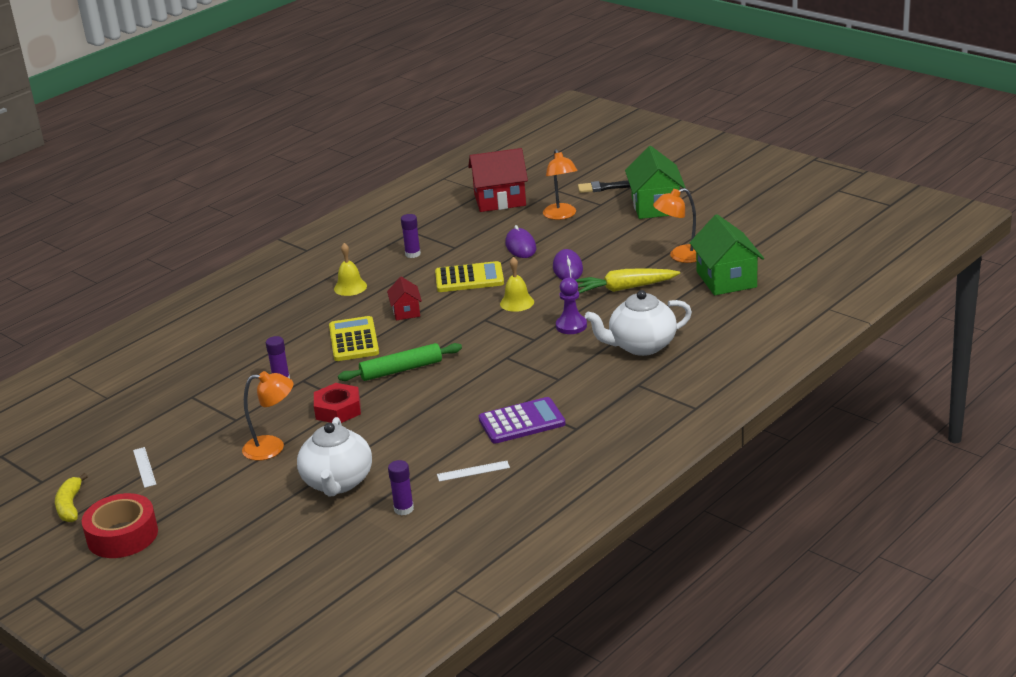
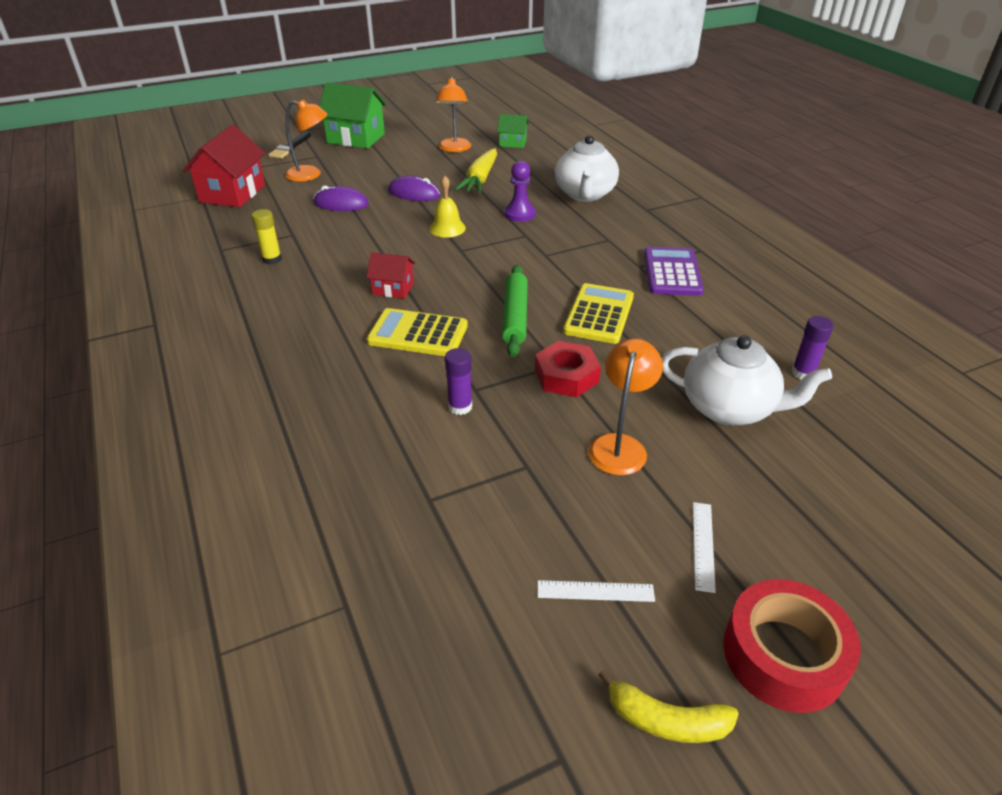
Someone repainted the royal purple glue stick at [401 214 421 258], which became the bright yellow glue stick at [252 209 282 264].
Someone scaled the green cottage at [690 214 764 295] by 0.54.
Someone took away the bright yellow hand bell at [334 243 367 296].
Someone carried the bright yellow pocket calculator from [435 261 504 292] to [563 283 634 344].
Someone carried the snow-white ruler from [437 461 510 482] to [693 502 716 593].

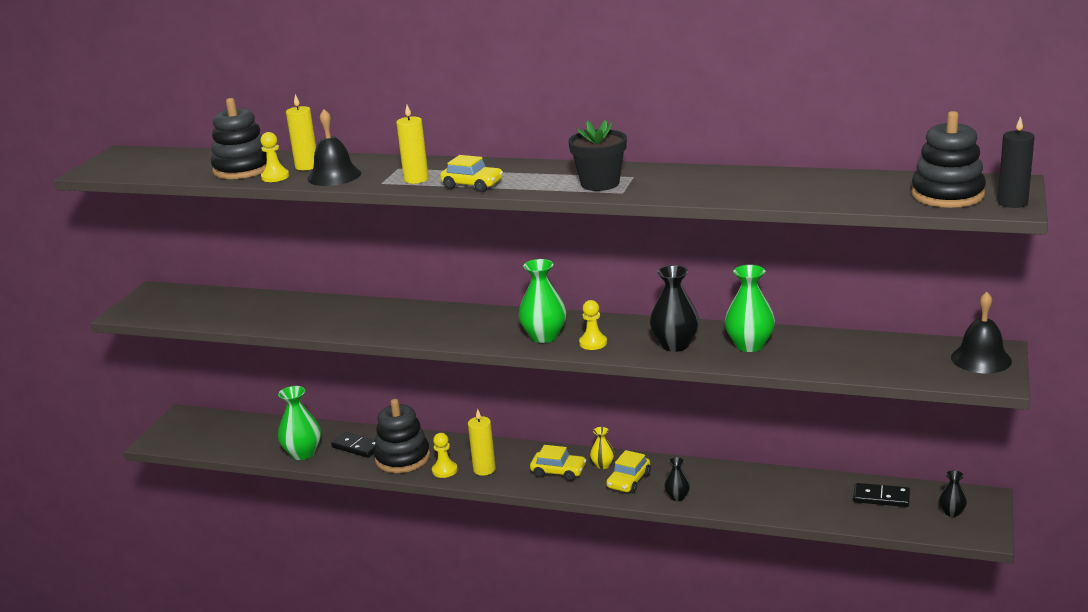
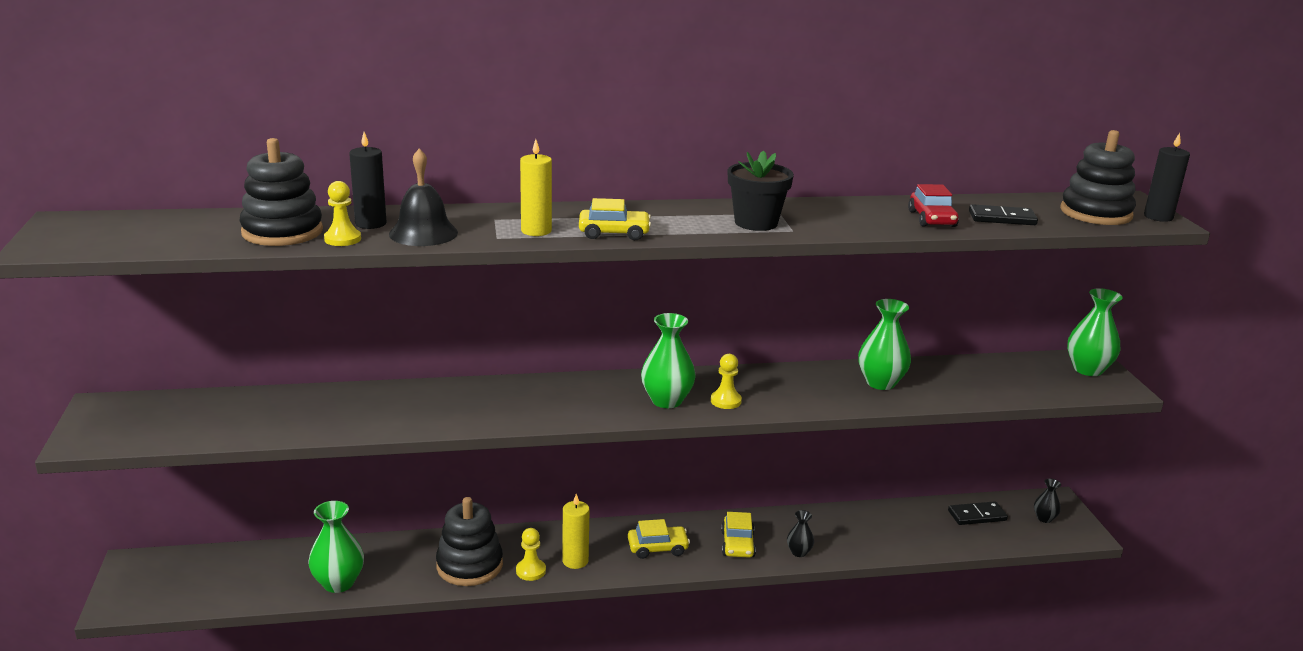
Someone repainted the bright yellow pillar candle at [286 94 316 170], which became the black pillar candle at [349 132 386 229].
Someone took away the black vase at [650 265 699 352].
Someone swapped the black hand bell at [951 292 1012 373] for the green vase at [1067 288 1123 376].
Someone took away the bright yellow vase at [590 427 615 469].
Someone carried the black domino tile from [331 432 376 458] to [969 204 1038 225].
Someone put down the crimson car at [908 184 959 227].

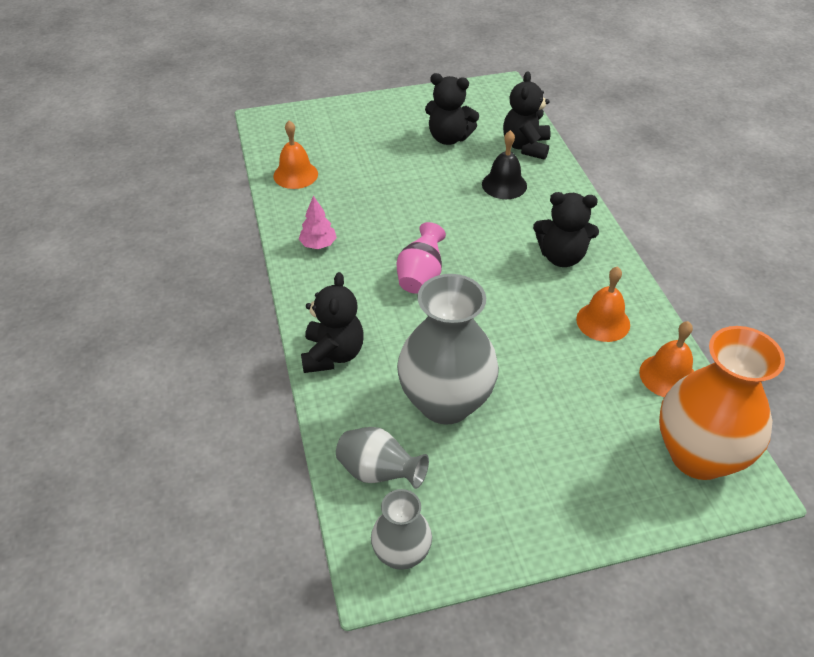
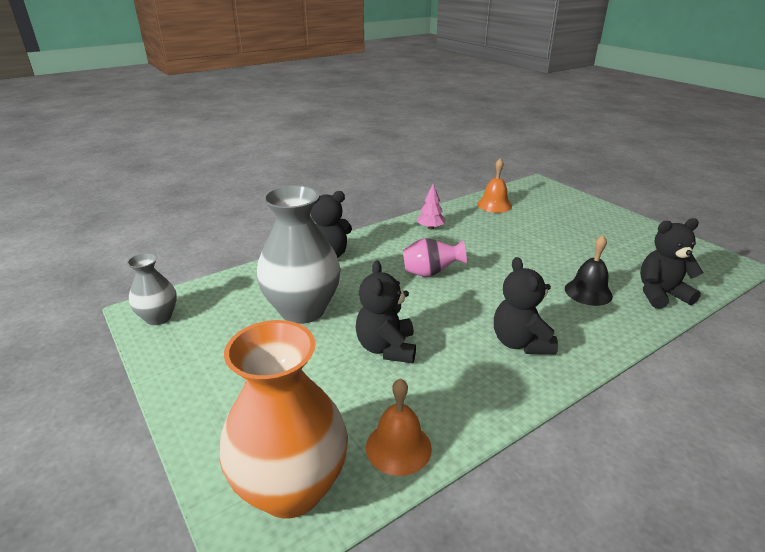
Someone carried the black stuffed bear from [425 73 479 145] to [355 261 416 363].
Someone took away the bright orange hand bell at [576 266 630 342].
Someone took away the gray vase at [336 427 429 489].

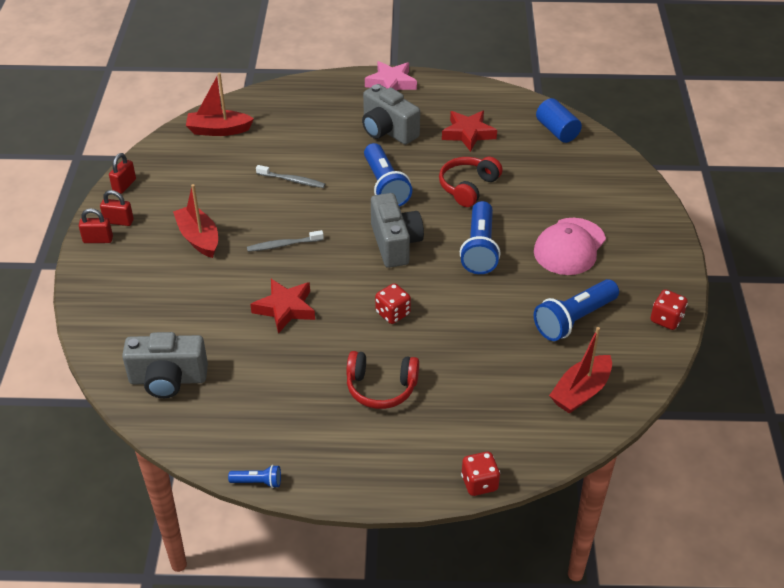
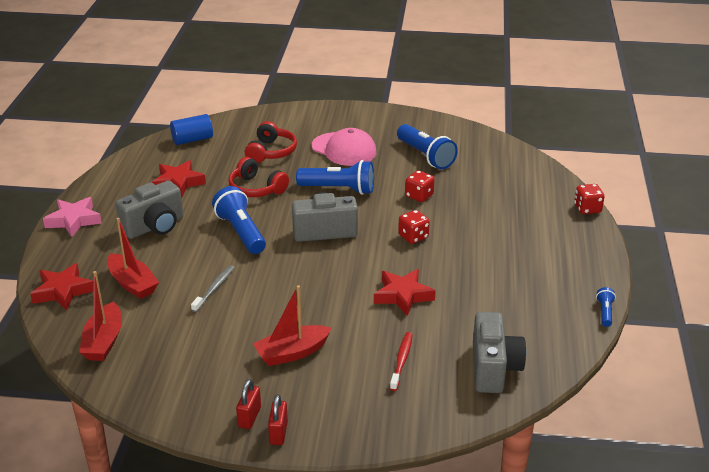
Someone rotated the royal blue pocket torch at [364 143 412 207] by 105 degrees counterclockwise.
Someone took away the crimson padlock at [109 153 136 194].
Someone took away the gray tooth brush at [247 230 324 252].
Someone carried the crimson die from [651 289 688 330] to [405 171 435 202].
Someone carried the crimson sailboat from [549 327 612 414] to [107 218 159 299].
Someone carried the crimson headset from [346 351 419 409] to [245 121 297 163].
Someone put down the crimson star shape at [31 263 94 311].
Someone put down the crimson tooth brush at [390 332 412 391].

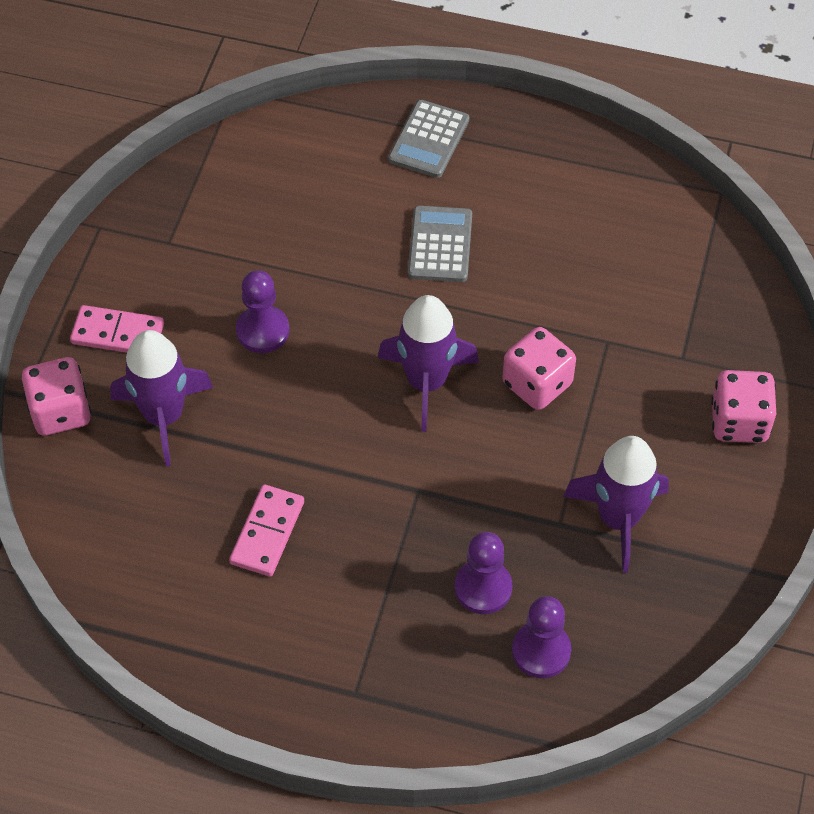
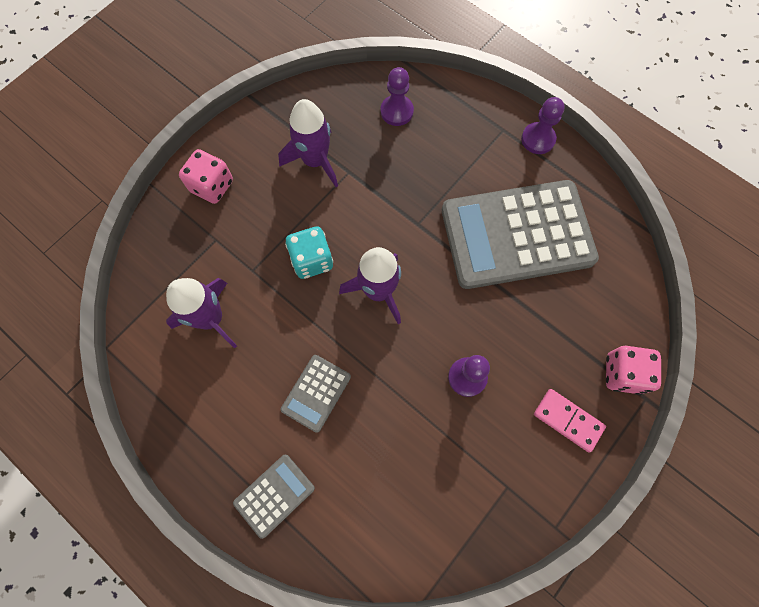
Someone repainted the rosy die at [502 327 576 410], which became the turquoise die at [285 226 333 279].
Someone carried the royal purple rocket from [110 330 213 467] to [166 278 237 348].
Someone swapped the rosy domino tile at [229 484 304 577] for the gray pocket calculator at [442 180 599 289].
Someone carried the royal purple chess pawn from [455 532 512 614] to [521 97 565 154].

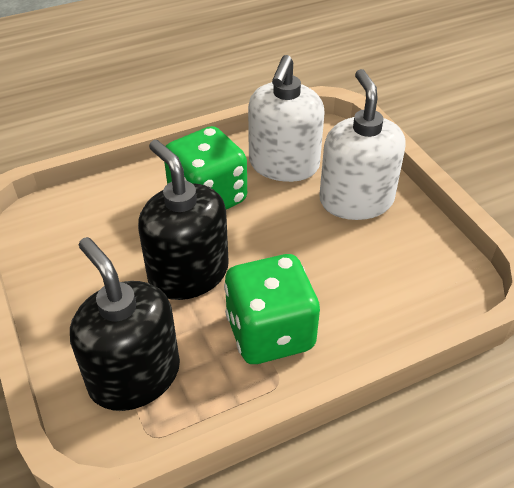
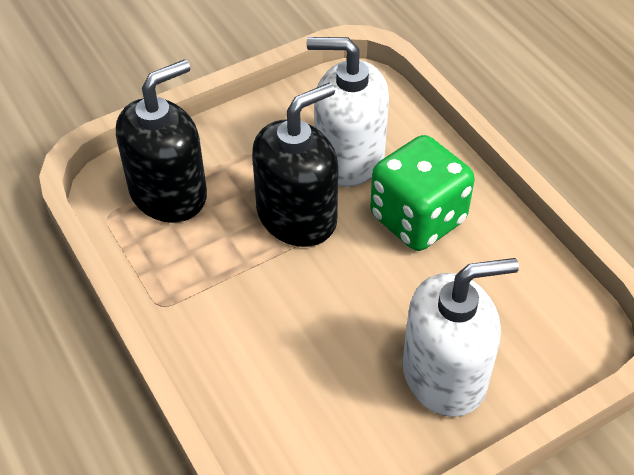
Someone carried the snow-white pump bottle from [248 55 325 182] to [307 37 389 187].
Someone took away the green die at [224 254 320 364].

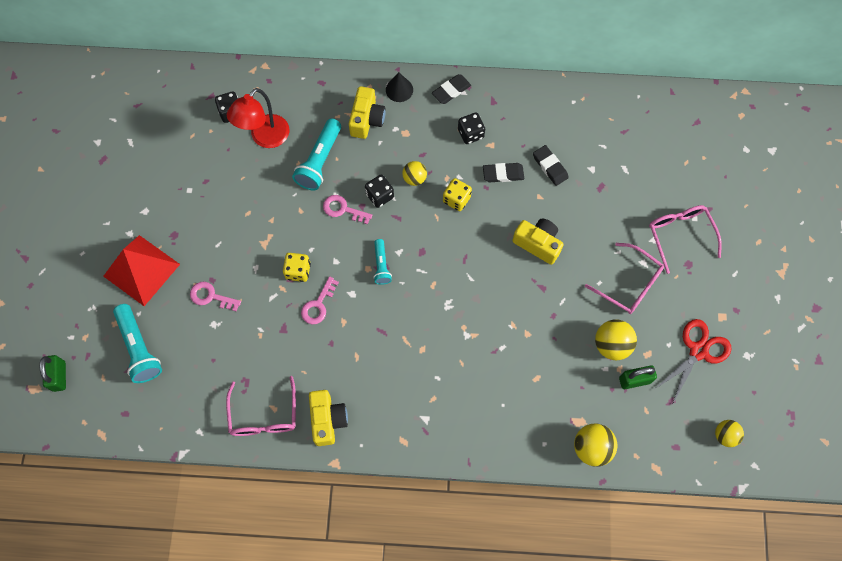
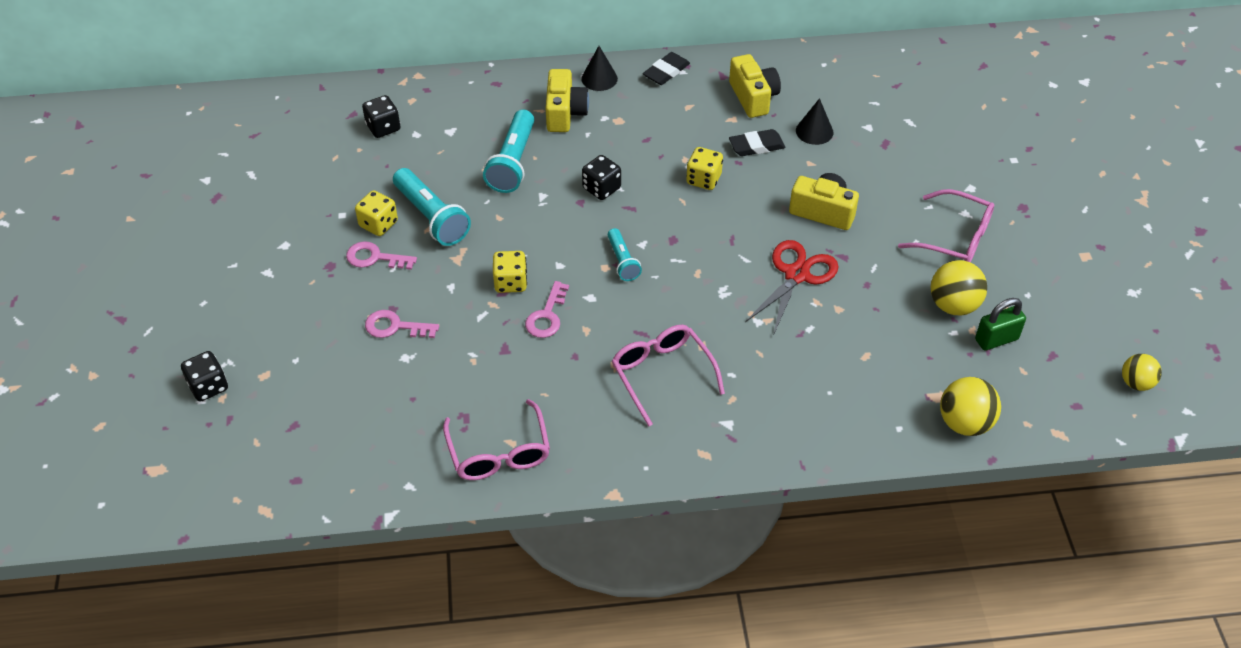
Someone took away the crimson lamp at [227 88 289 148].
Someone carried the black die from [458 113 485 144] to [181 351 228 402].
Someone swapped the black gum eraser at [533 145 569 186] for the black cone at [796 98 833 145].
Someone took away the bright yellow play ball at [402 161 427 186].
Someone carried the rosy key from [323 195 372 224] to [346 241 417 270].
Someone carried the rosy glasses from [649 205 722 274] to [612 325 725 427].
Someone took away the crimson pyramid shape at [103 235 180 306].
Someone carried the turquoise pocket torch from [113 304 162 383] to [393 168 471 246].
Someone carried the crimson shears from [655 319 731 405] to [745 240 839 336].
Someone took away the green padlock at [40 355 66 392].
Someone carried the bright yellow photo camera from [309 390 348 446] to [729 54 781 118].
Someone put down the bright yellow die at [355 190 398 236].

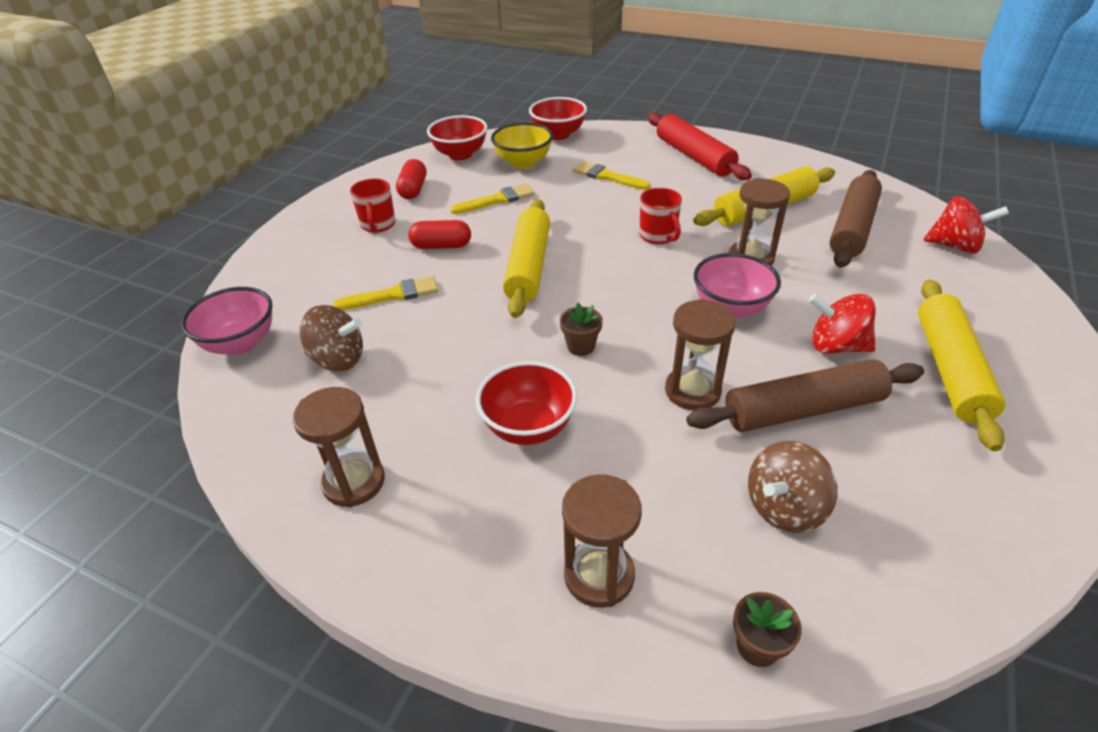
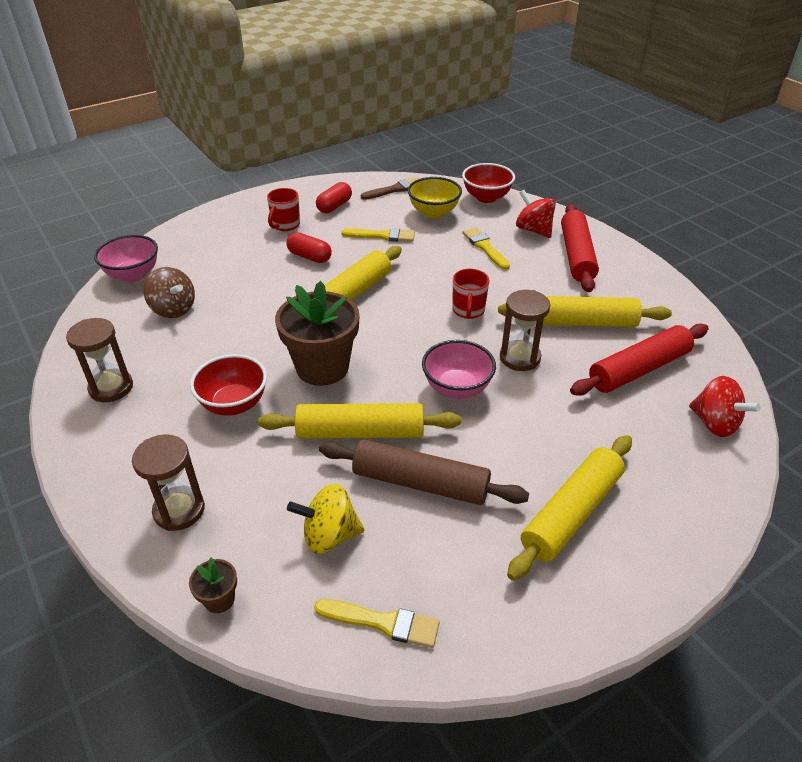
Someone swapped the crimson serving bowl at [427 115 487 160] for the russet paintbrush at [361 177 419 200].
Someone repainted the russet pastry roller at [830 170 882 268], which became the crimson pastry roller at [570 324 709 396].
Someone carried the bright yellow paintbrush from [333 276 438 310] to [314 599 440 648].
Someone carried the crimson toy top from [809 294 876 354] to [516 190 556 238].
Someone swapped the russet sand timer at [665 299 735 410] for the bright yellow pastry roller at [258 403 461 439].
Someone scaled the russet plant pot at [560 303 603 356] by 2.35.
Someone repainted the russet toy top at [748 441 838 533], which became the bright yellow toy top at [287 484 365 554].

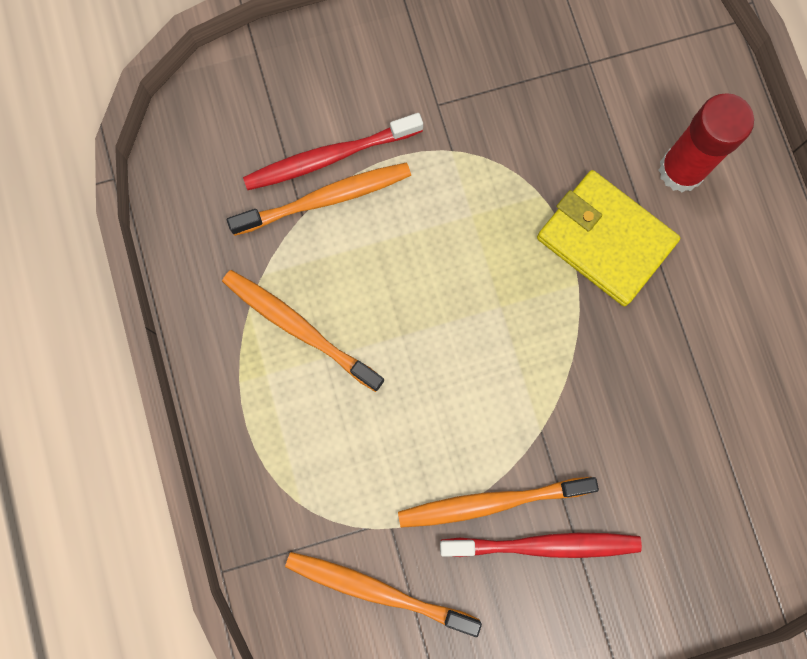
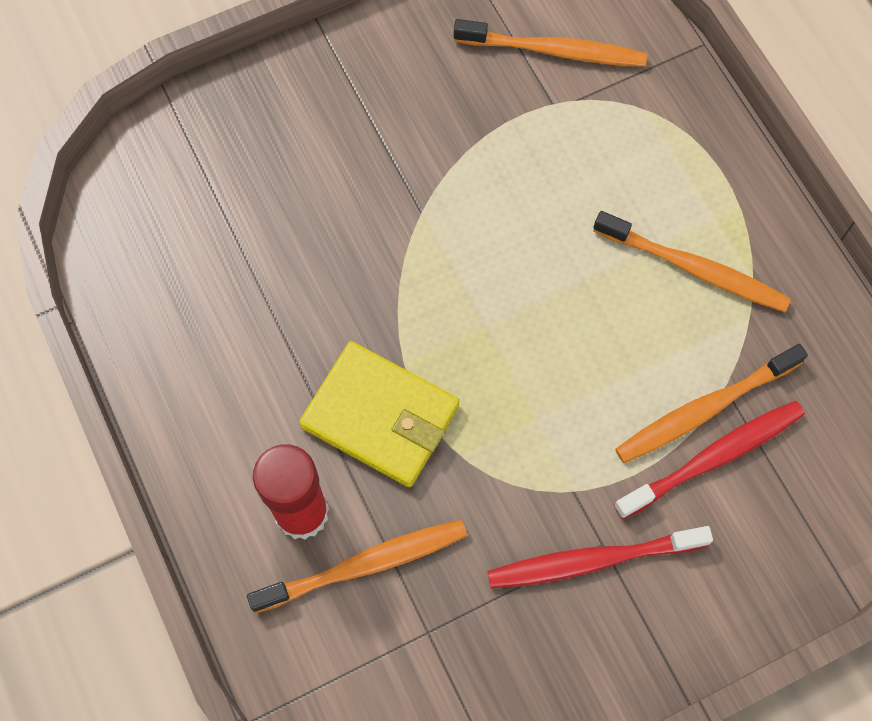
Someone carried the bright orange tooth brush from [398 477 599 528] to [247 520 467 613].
Someone carried the crimson tooth brush from [440 533 642 558] to [487 526 713 589].

